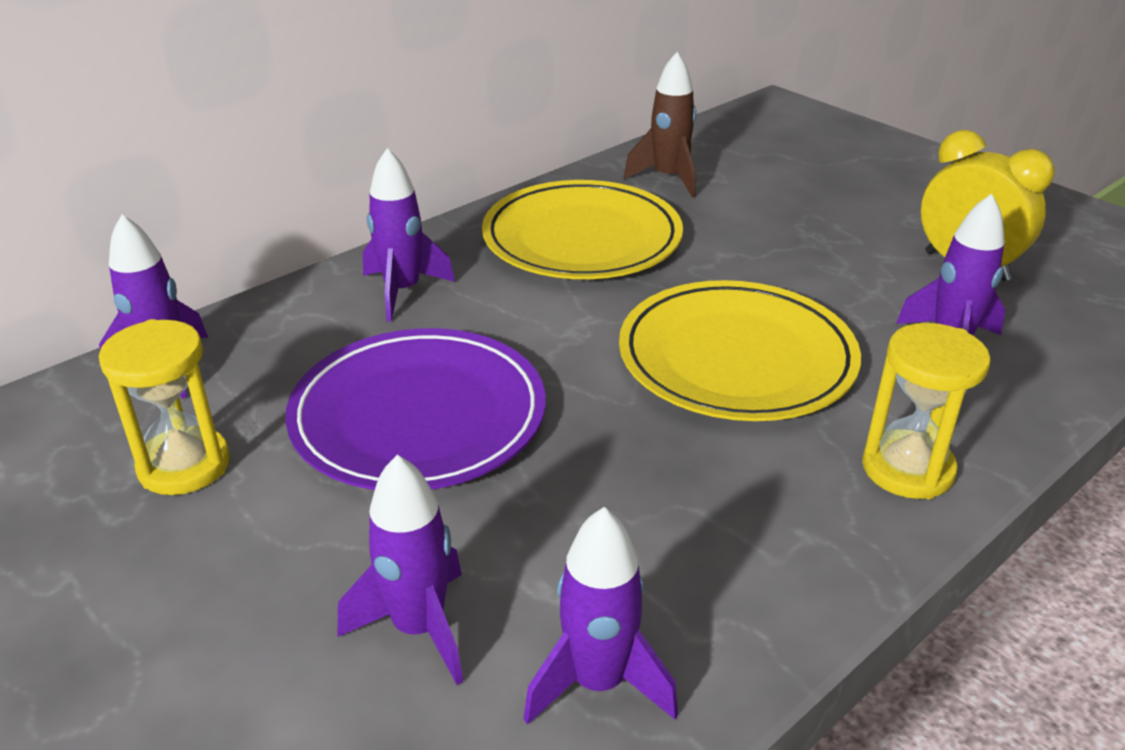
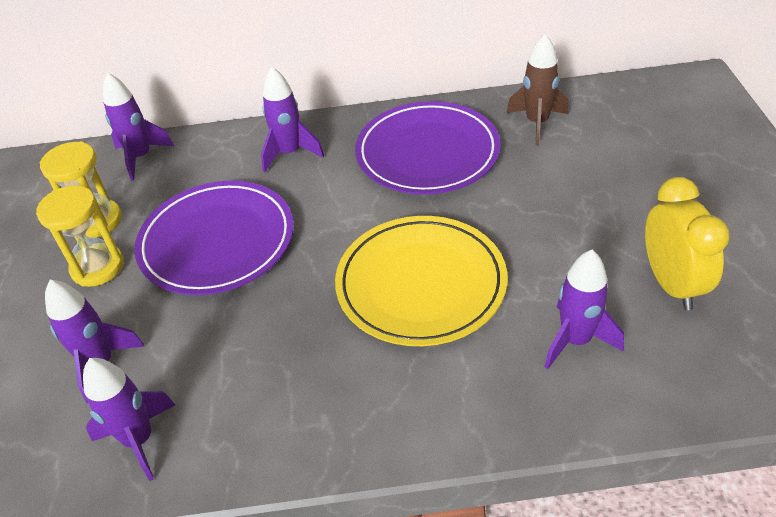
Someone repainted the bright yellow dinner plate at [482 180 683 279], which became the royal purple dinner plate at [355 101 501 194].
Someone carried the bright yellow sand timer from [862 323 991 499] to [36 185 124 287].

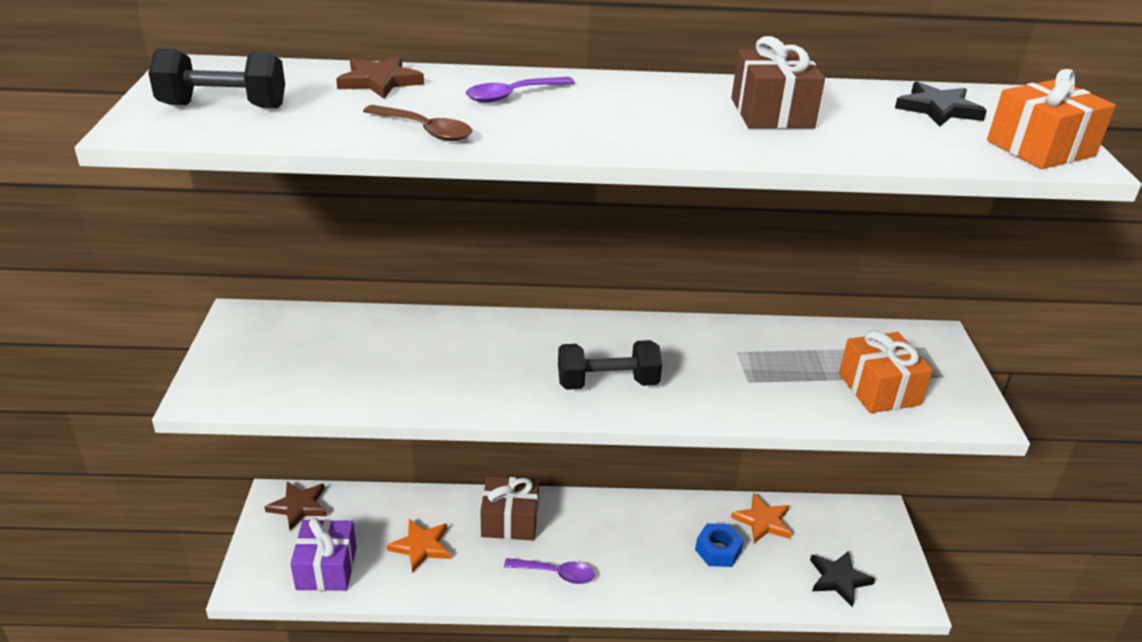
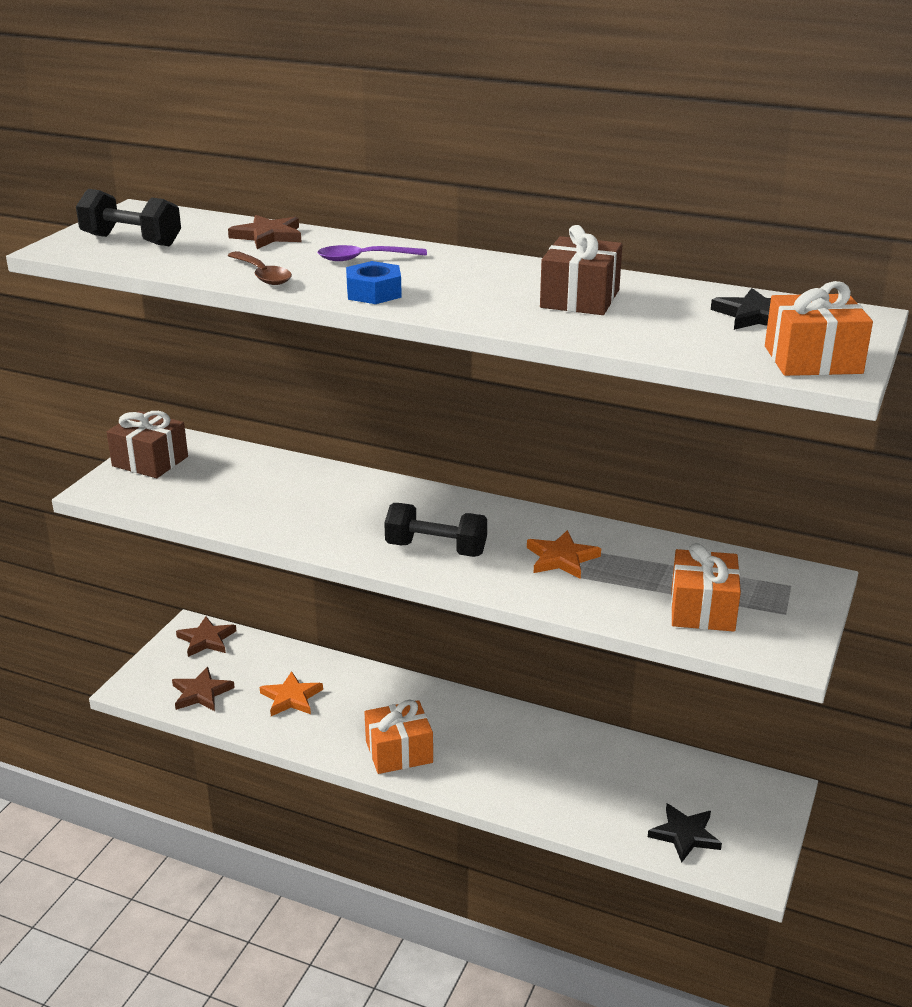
Someone carried the russet wrapped gift from [480 476 539 541] to [107 411 188 478].
Someone carried the bright orange star shape from [731 493 792 543] to [527 530 601 579].
Someone swapped the royal purple wrapped gift at [290 518 357 591] for the russet star shape at [172 667 235 711].
Someone carried the royal blue nut from [695 523 744 567] to [346 261 402 304].
Someone swapped the royal purple tablespoon at [504 558 595 584] for the bright orange wrapped gift at [364 700 433 774].

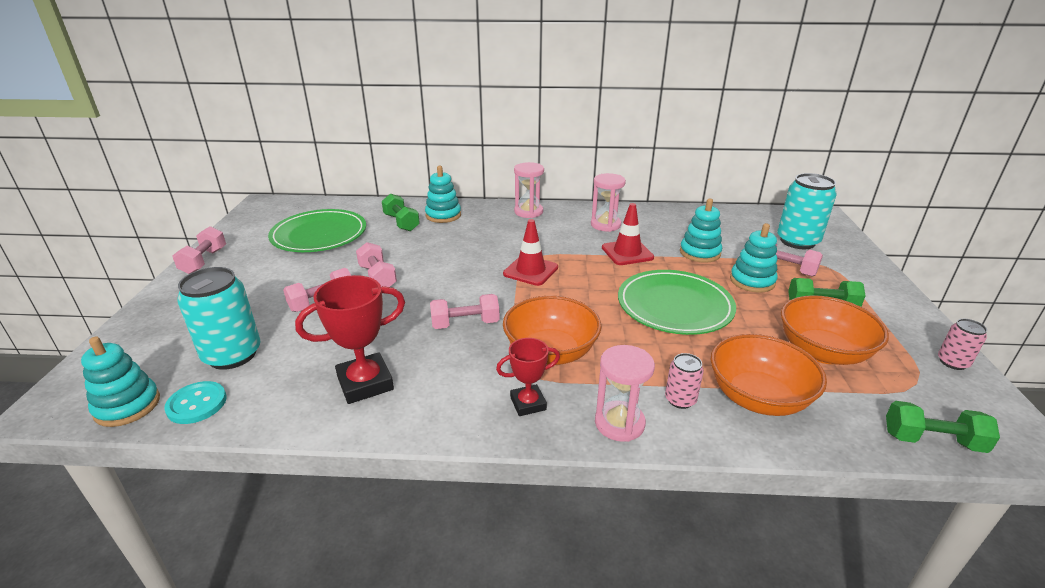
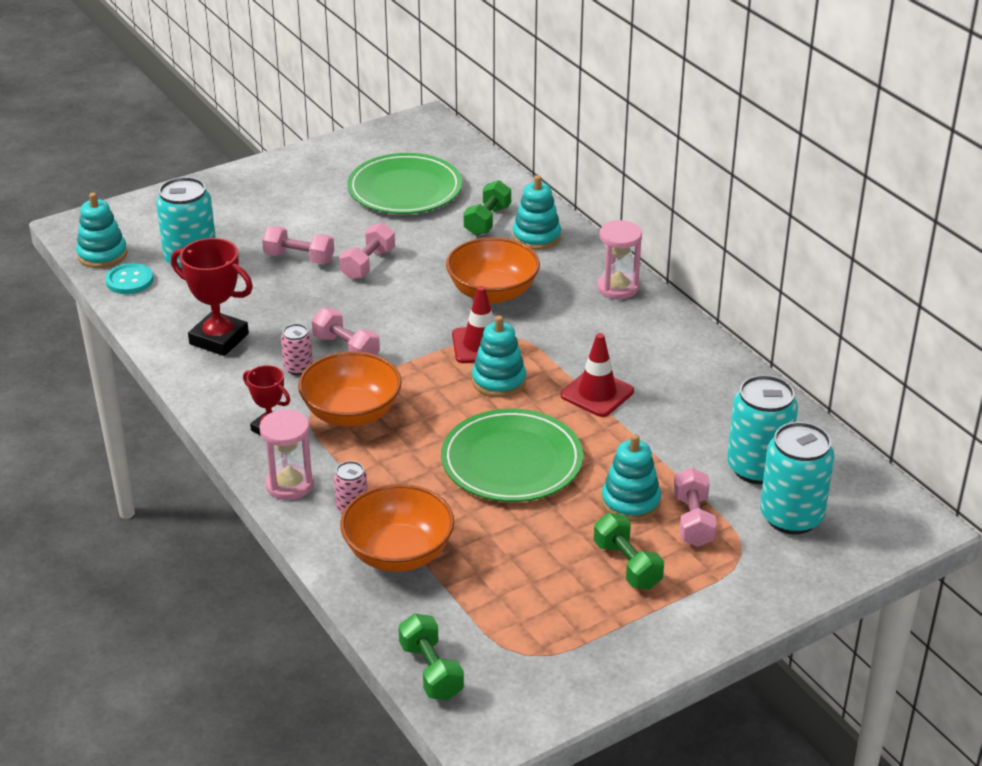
Someone took away the rosy sand timer at [591 173 626 232].
Someone carried the turquoise stacking rings from [680 198 722 263] to [472 316 526 397].
Someone took away the rosy hand weight at [173 226 226 274].
Someone carried the bright orange serving bowl from [781 295 889 365] to [446 237 540 303].
Someone carried the rosy soda can from [938 319 987 370] to [281 324 313 375].
Someone put down the turquoise soda can at [727 375 798 484].

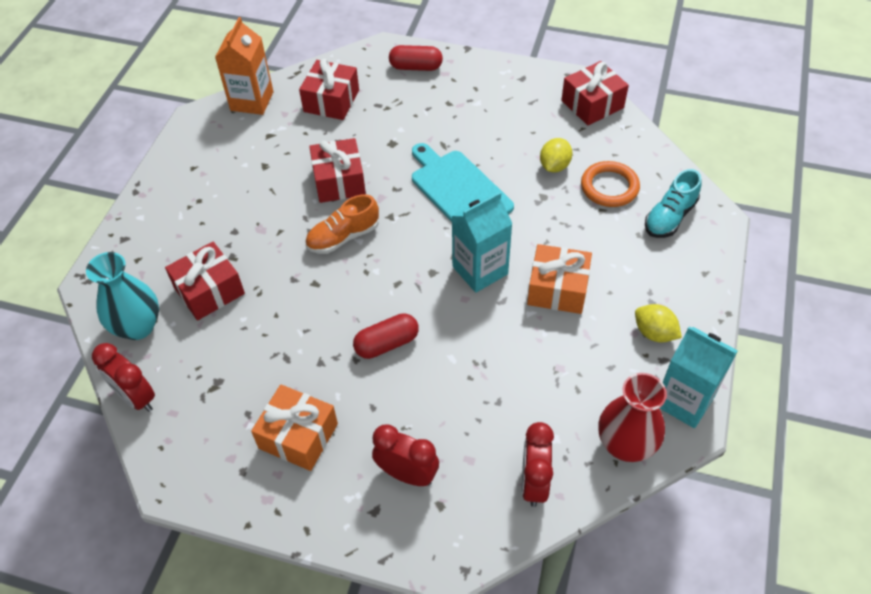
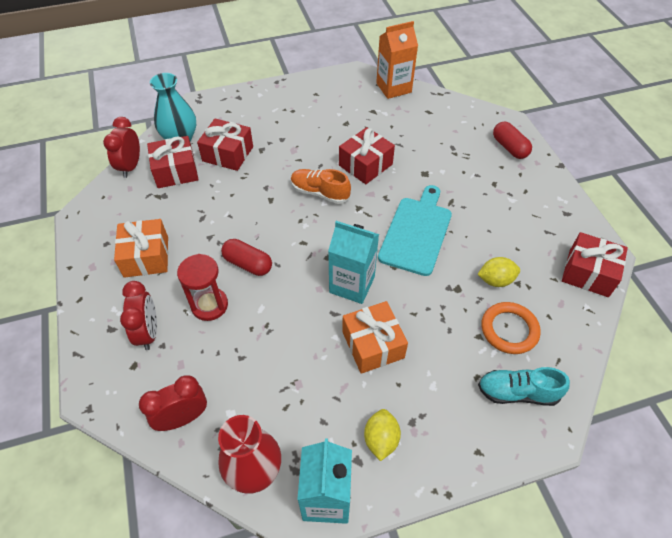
Someone carried the crimson wrapped gift from [299 59 359 120] to [147 136 199 188].
Someone put down the crimson sand timer at [177 254 228 321].

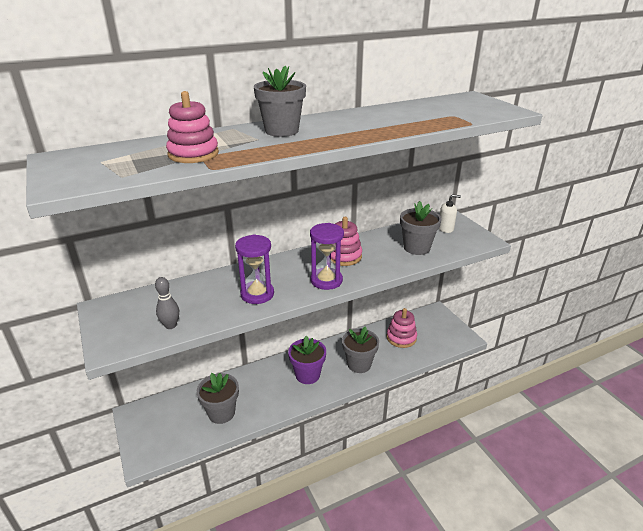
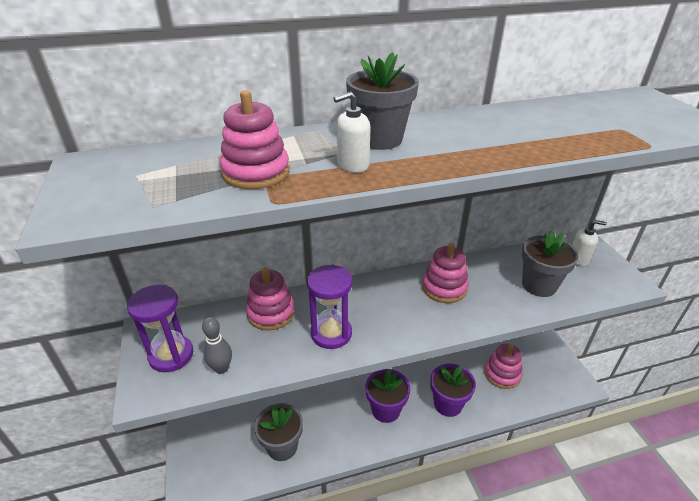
Someone carried the royal purple sand timer from [310 223 344 290] to [127 285 193 372].
Someone repainted the gray plant pot at [342 326 379 373], which became the royal purple plant pot at [430 363 476 417].
Someone put down the snow-white pump bottle at [334 91 370 173].
Someone put down the rosy stacking rings at [246 267 295 330].

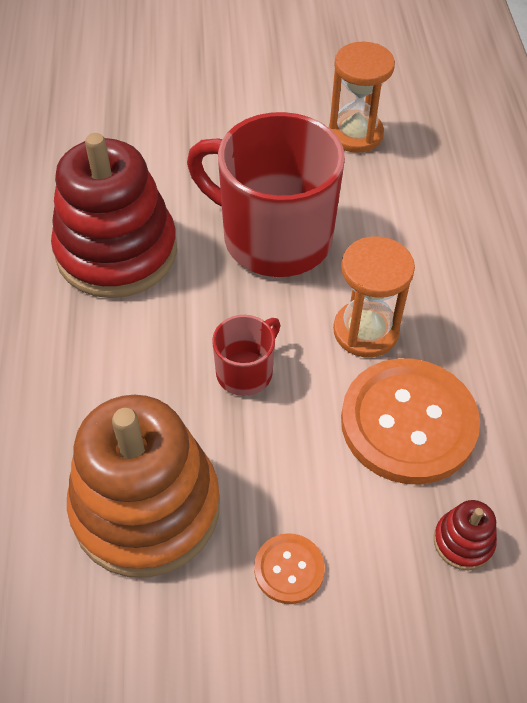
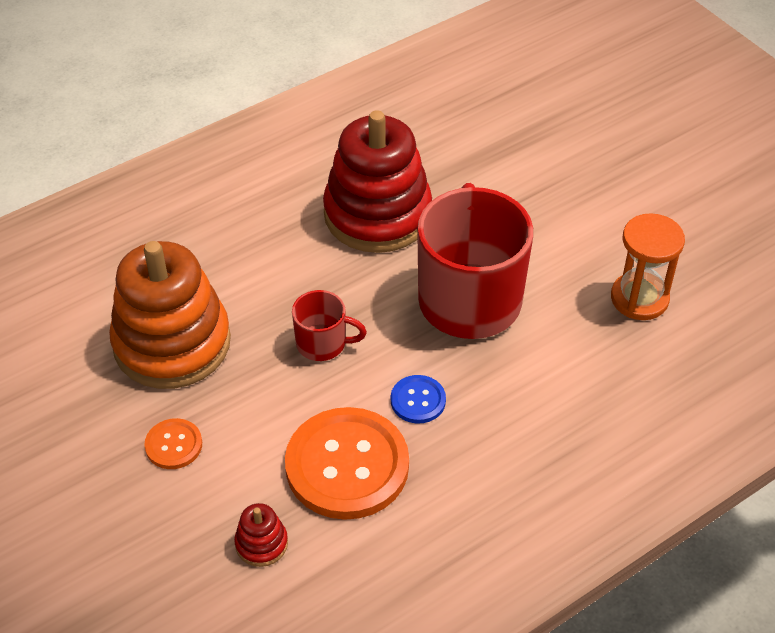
Someone swapped the bright orange sand timer at [333 236 415 357] for the royal blue button at [391 375 446 424].

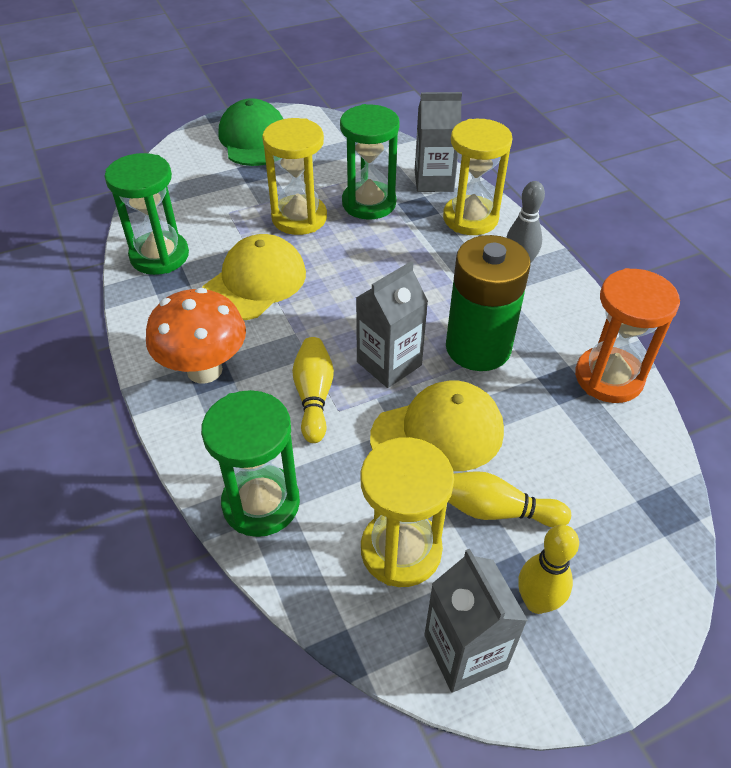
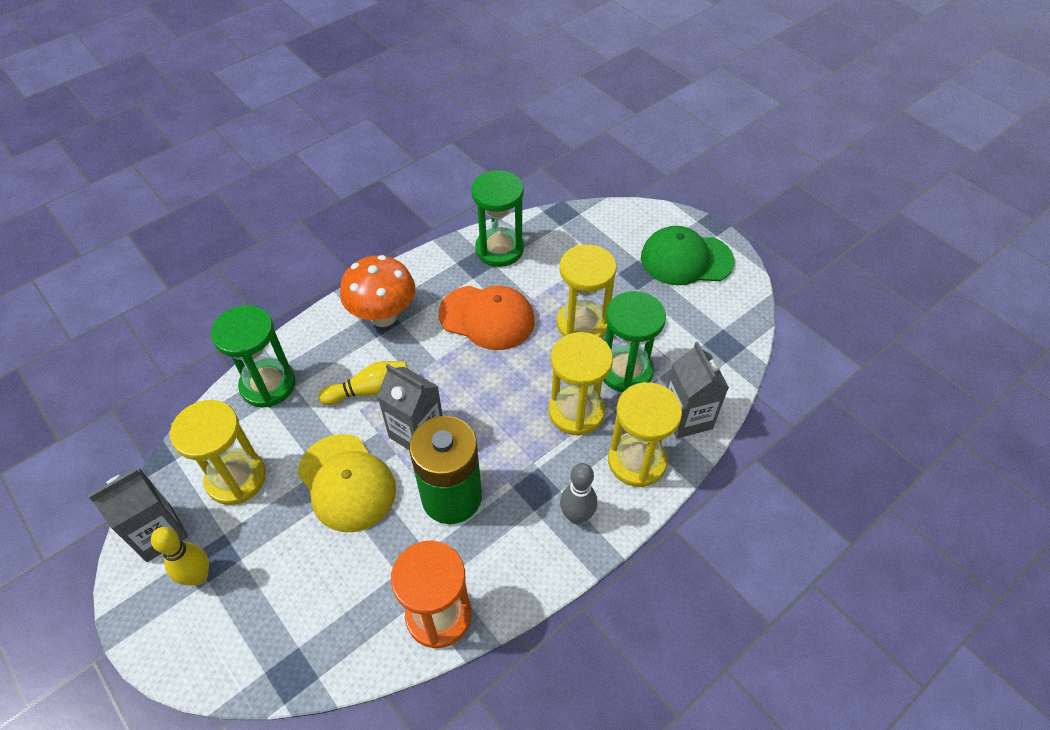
Someone rotated the green peaked cap at [219 98 283 166] by 150 degrees counterclockwise.
Someone repainted the bright yellow peaked cap at [202 234 306 320], which became the bright orange peaked cap at [439 286 535 350].
Someone took away the bright yellow bowling pin at [448 471 571 527].
Someone put down the bright yellow sand timer at [549 332 613 436].

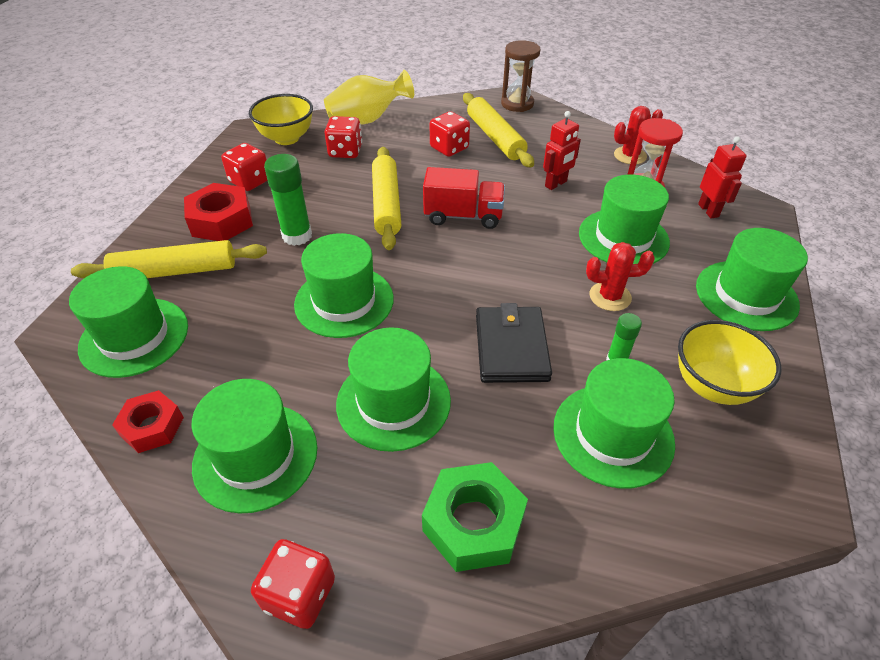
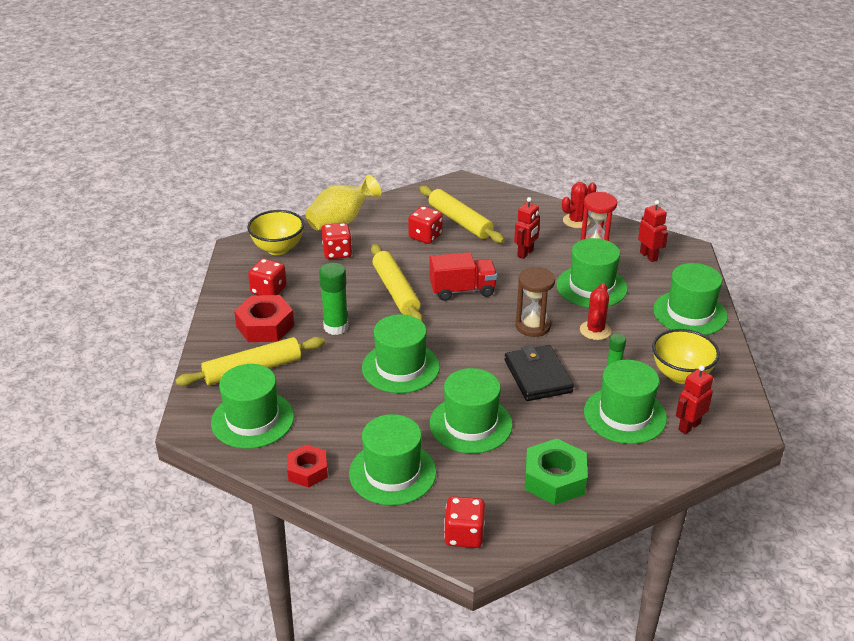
Someone carried the russet sand timer from [501 40 540 112] to [516 267 555 337].
Someone rotated the crimson cactus at [586 242 655 311] by 60 degrees counterclockwise.
Someone put down the crimson robot figure at [676 365 713 434].

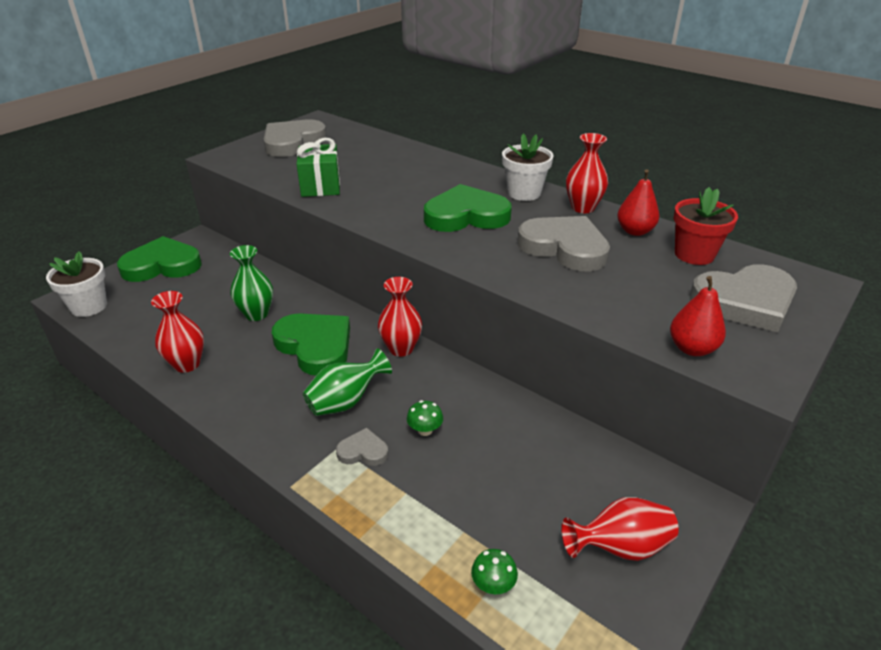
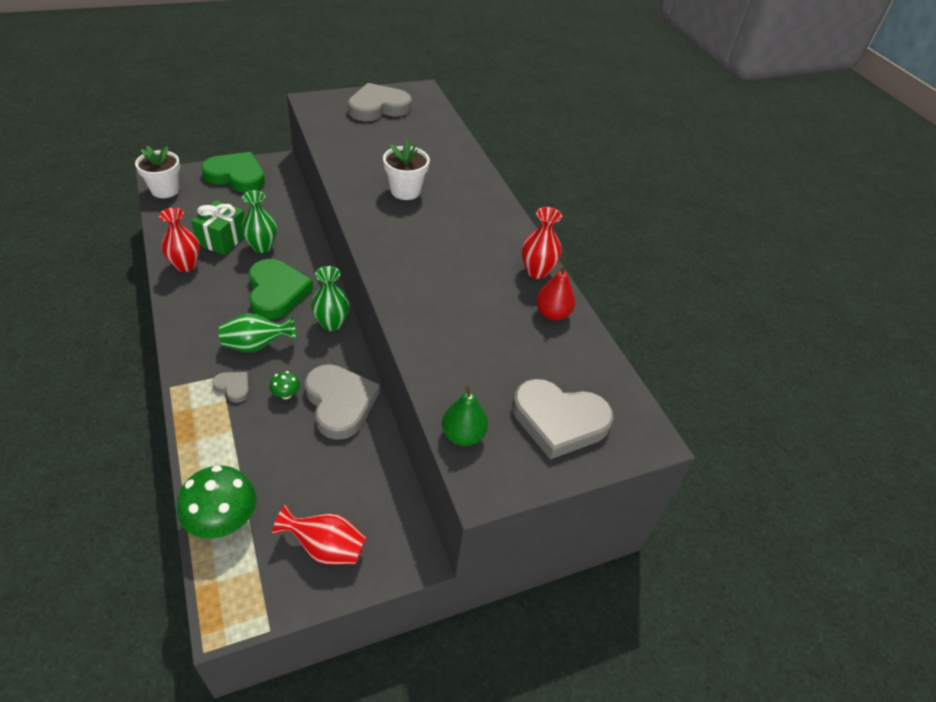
Someone carried the snow-white plant pot from [502 134 554 201] to [383 139 430 200].
Someone carried the green wrapped gift from [297 138 340 197] to [191 200 245 255].
Someone took away the green heart at [424 184 512 232].
Someone took away the crimson plant pot at [673 187 738 265].
Someone carried the gray heart from [518 216 610 271] to [305 364 380 440].
Someone repainted the crimson pear fruit at [670 276 726 356], which became the green pear fruit at [442 385 488 446].
Someone repainted the crimson vase at [378 277 422 357], which became the green vase at [311 266 350 331].
Someone scaled the green mushroom at [471 549 518 594] by 2.14.

